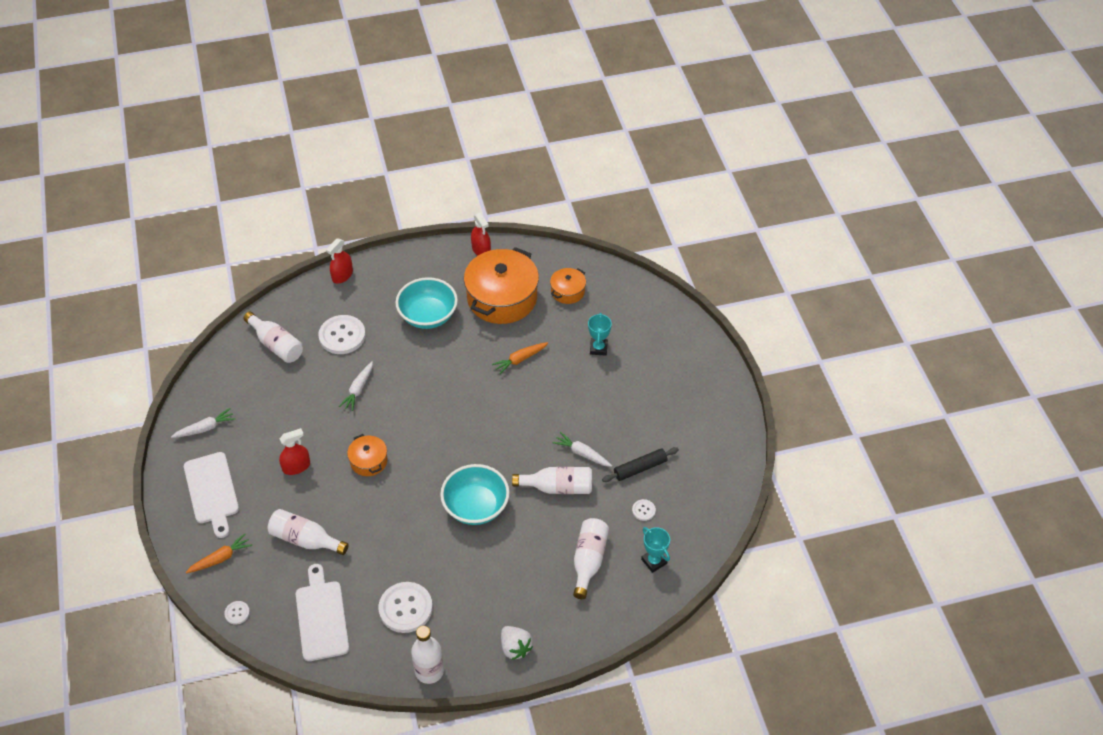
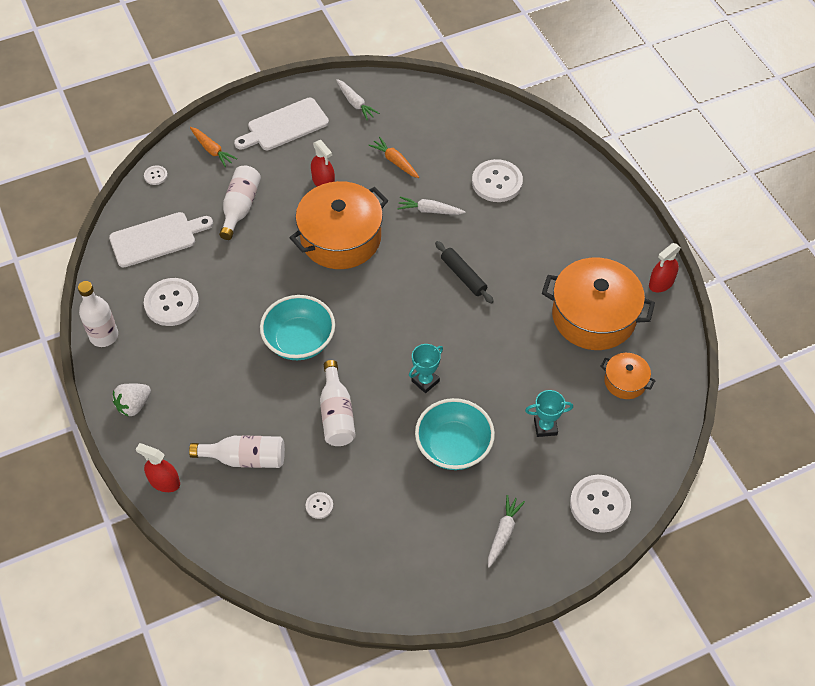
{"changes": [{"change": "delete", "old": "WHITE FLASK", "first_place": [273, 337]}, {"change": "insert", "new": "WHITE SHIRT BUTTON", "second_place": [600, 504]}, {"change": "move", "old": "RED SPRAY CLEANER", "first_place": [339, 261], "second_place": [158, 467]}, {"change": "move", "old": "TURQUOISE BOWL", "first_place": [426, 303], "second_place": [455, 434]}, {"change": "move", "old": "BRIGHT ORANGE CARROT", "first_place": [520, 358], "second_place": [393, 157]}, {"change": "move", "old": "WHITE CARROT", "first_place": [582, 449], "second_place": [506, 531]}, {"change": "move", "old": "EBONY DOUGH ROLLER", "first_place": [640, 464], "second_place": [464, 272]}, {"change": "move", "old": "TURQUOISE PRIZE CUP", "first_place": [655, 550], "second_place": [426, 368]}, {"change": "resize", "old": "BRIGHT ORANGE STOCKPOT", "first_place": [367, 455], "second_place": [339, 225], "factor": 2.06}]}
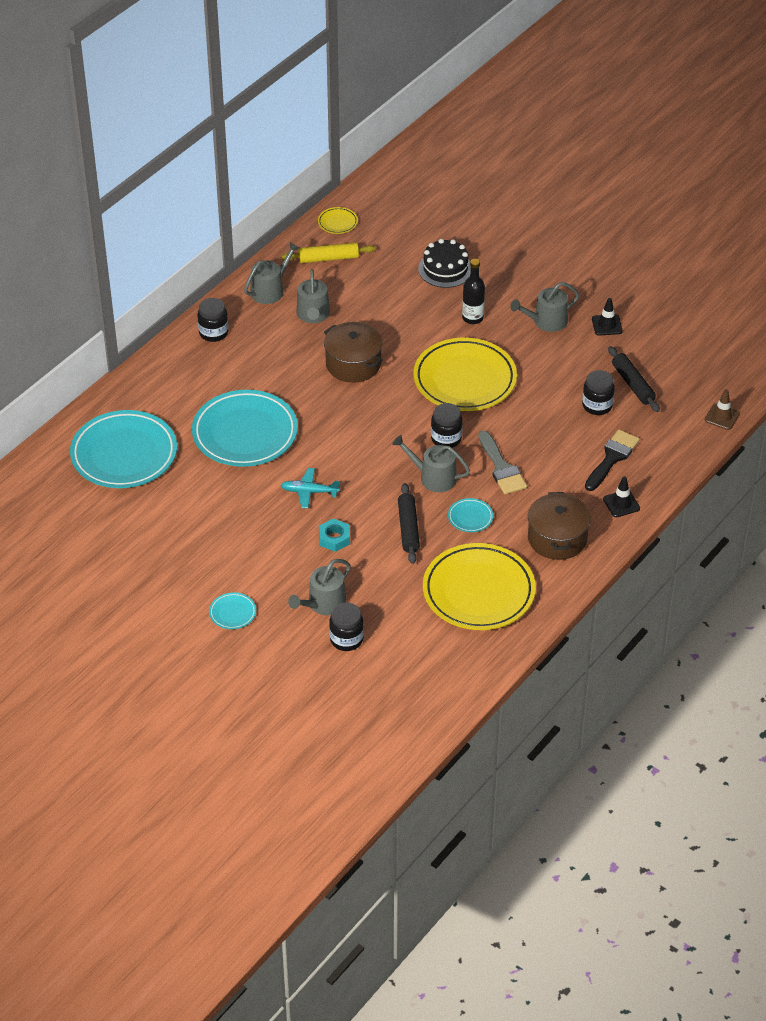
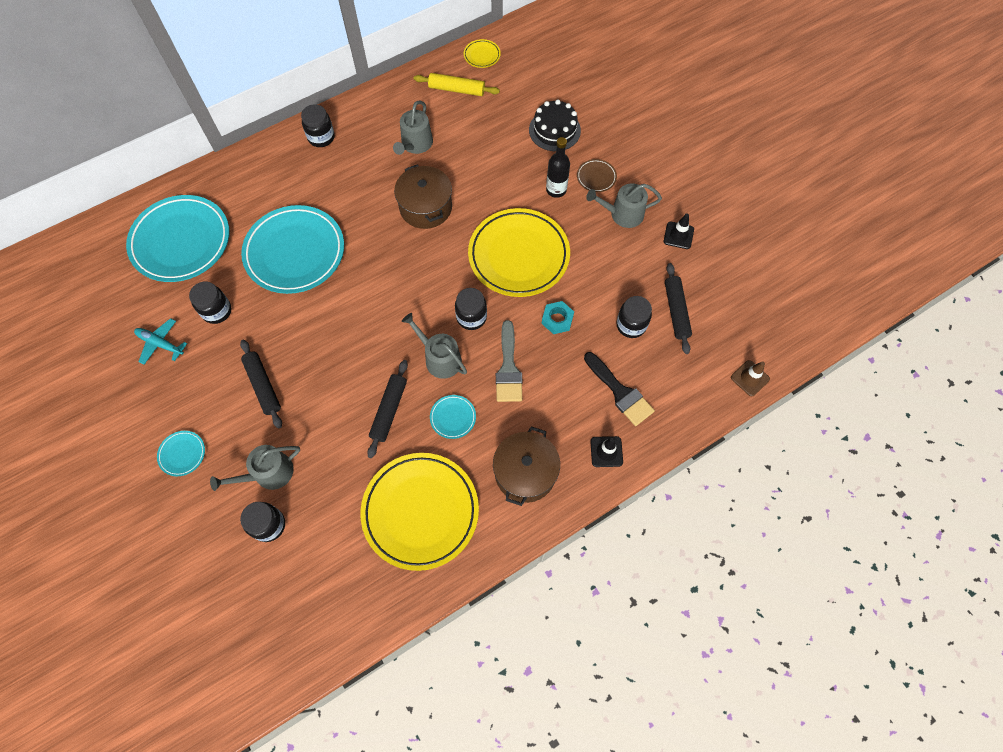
{"changes": [{"change": "delete", "old": "ASH-GREY WATERING POT", "first_place": [271, 273]}, {"change": "insert", "new": "EBONY JAM JAR", "second_place": [210, 303]}, {"change": "insert", "new": "EBONY DOUGH ROLLER", "second_place": [261, 384]}, {"change": "insert", "new": "RUSSET FLAT DISH", "second_place": [597, 175]}, {"change": "move", "old": "TURQUOISE PLANE", "first_place": [310, 488], "second_place": [160, 341]}, {"change": "move", "old": "TURQUOISE HEX NUT", "first_place": [334, 535], "second_place": [558, 317]}, {"change": "rotate", "old": "EBONY PAINT BRUSH", "first_place": [612, 460], "second_place": [619, 389], "degrees": 90}]}
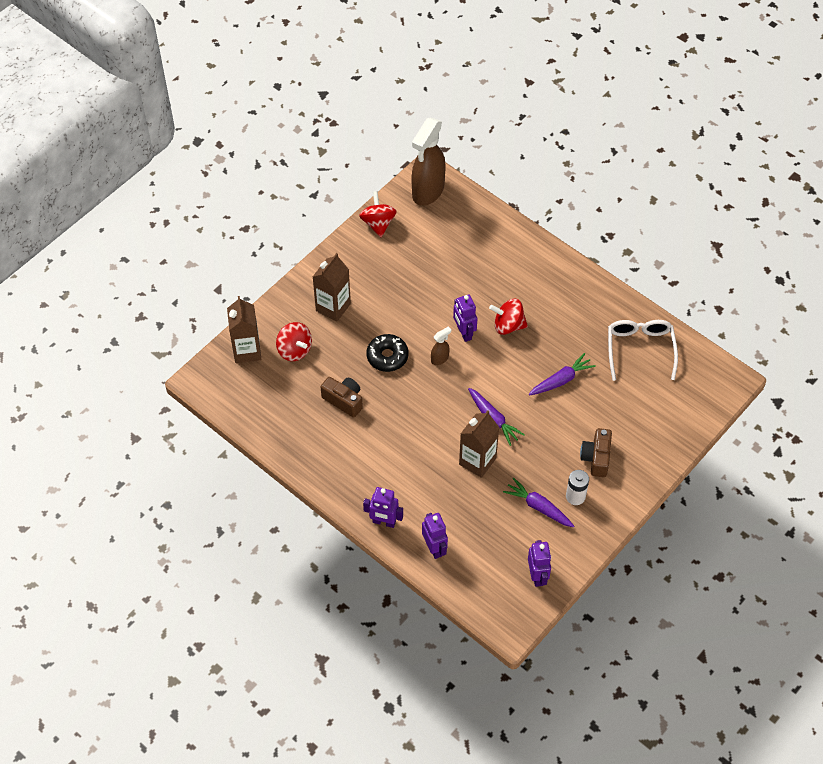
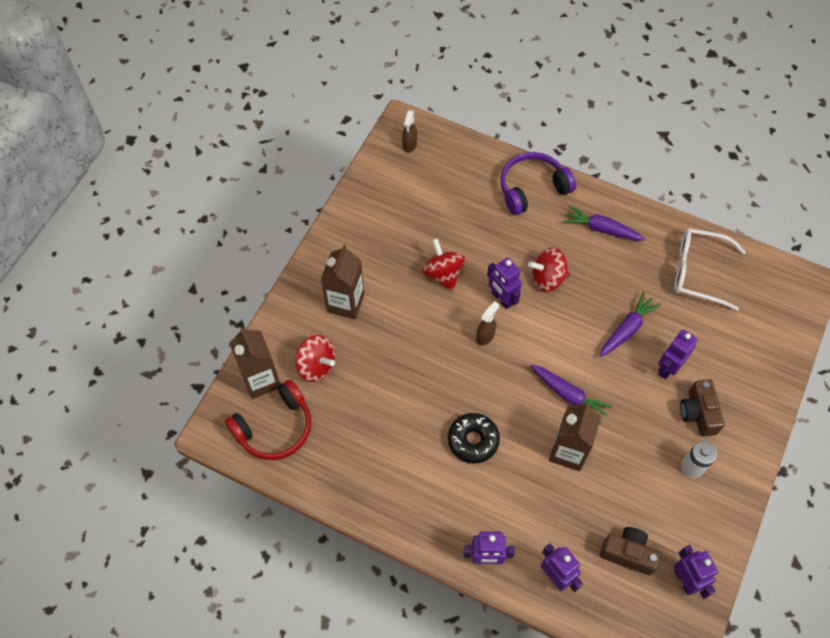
{"changes": [{"change": "insert", "new": "RED HEADSET", "second_place": [268, 419]}, {"change": "insert", "new": "PURPLE HEADSET", "second_place": [538, 183]}, {"change": "insert", "new": "PURPLE ROBOT", "second_place": [678, 354]}, {"change": "move", "old": "RUSSET COMPACT CAMERA", "first_place": [342, 397], "second_place": [630, 551]}, {"change": "move", "old": "RED WHIRLIGIG", "first_place": [378, 214], "second_place": [443, 264]}, {"change": "move", "old": "EBONY GLAZED DONUT", "first_place": [387, 353], "second_place": [474, 438]}, {"change": "move", "old": "PURPLE CARROT", "first_place": [538, 502], "second_place": [604, 223]}, {"change": "rotate", "old": "WHITE EYEGLASSES", "first_place": [643, 350], "second_place": [710, 269], "degrees": -60}, {"change": "resize", "old": "RUSSET SPRAY CLEANER", "first_place": [428, 162], "second_place": [409, 131], "factor": 0.43}]}
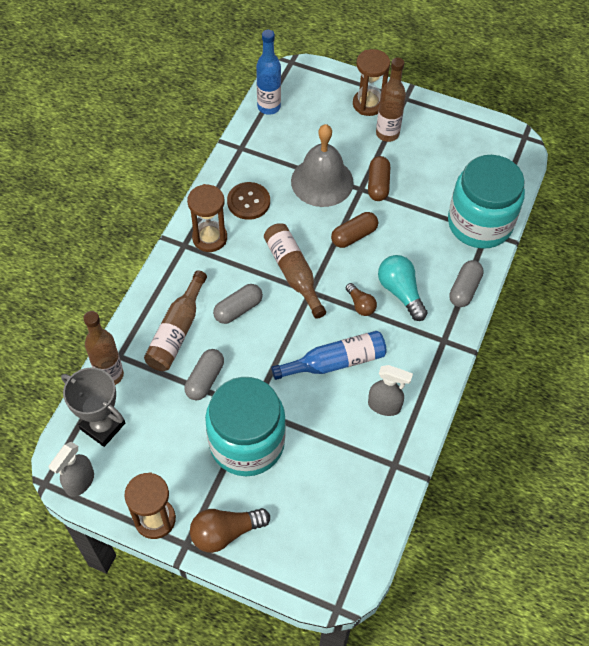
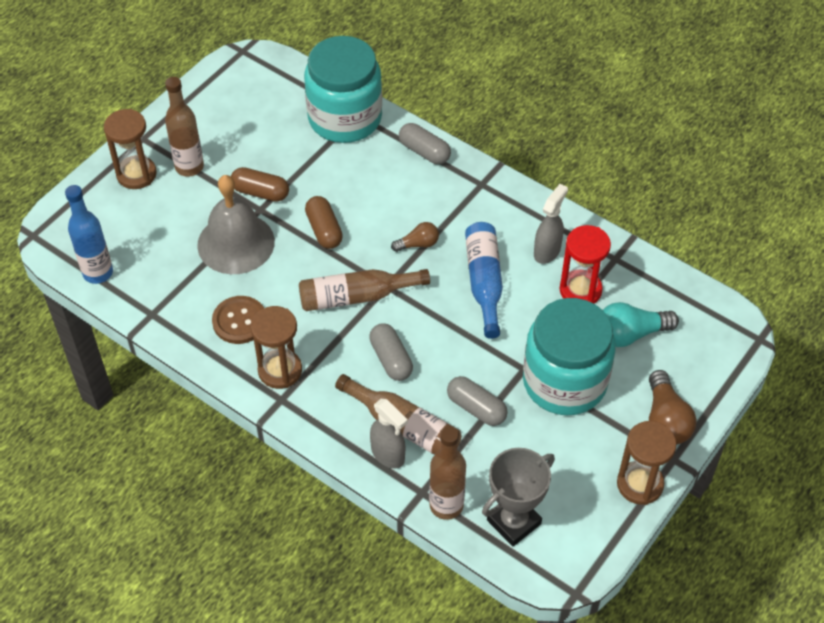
{"changes": [{"change": "insert", "new": "RED SANDGLASS", "second_place": [585, 264]}, {"change": "move", "old": "ASH-GREY SPRAY CLEANER", "first_place": [71, 469], "second_place": [389, 433]}, {"change": "move", "old": "TURQUOISE LIGHT BULB", "first_place": [402, 288], "second_place": [641, 324]}]}
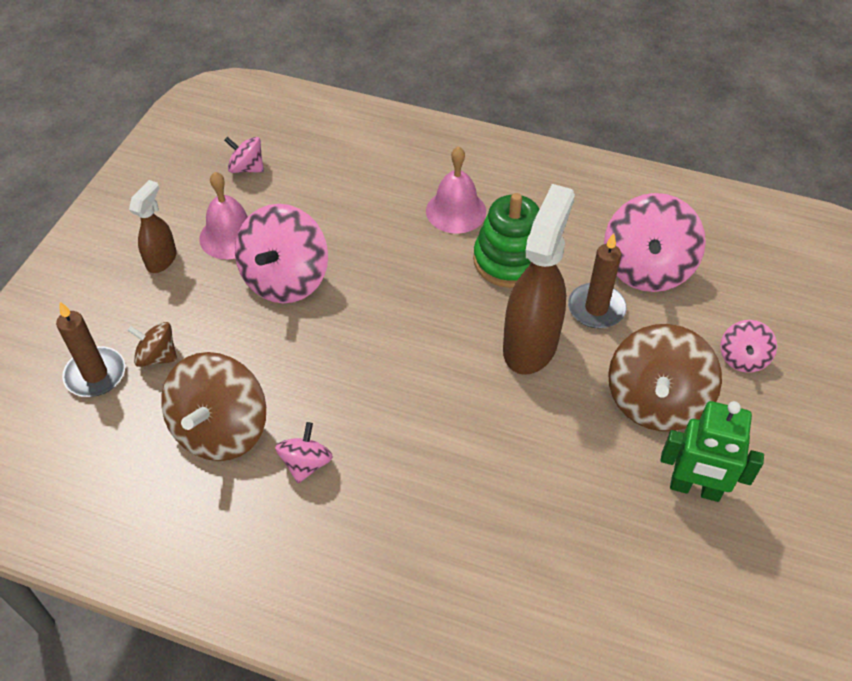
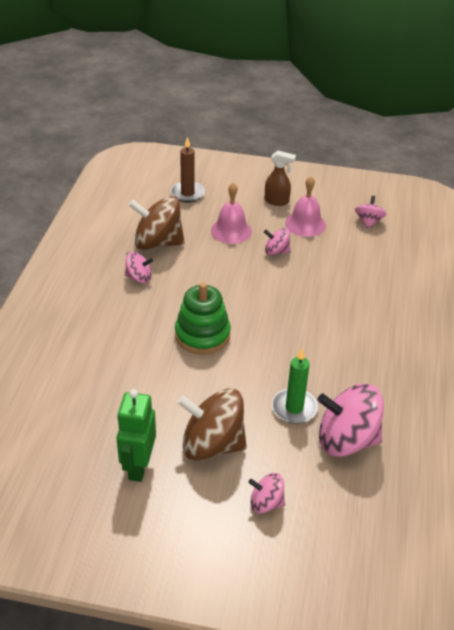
{"changes": [{"change": "delete", "old": "RUSSET WHIRLIGIG", "first_place": [152, 344]}, {"change": "delete", "old": "RUSSET SPRAY CLEANER", "first_place": [539, 279]}, {"change": "move", "old": "ROSE-PINK BELL", "first_place": [456, 190], "second_place": [231, 213]}, {"change": "move", "old": "LEAF-GREEN RING STACKER", "first_place": [506, 240], "second_place": [203, 318]}, {"change": "recolor", "old": "RUSSET CANDLE", "new": "LEAF-GREEN CANDLE", "first_place": [597, 281], "second_place": [295, 386]}, {"change": "resize", "old": "ROSE-PINK WHIRLIGIG", "first_place": [281, 253], "second_place": [277, 241], "factor": 0.51}]}
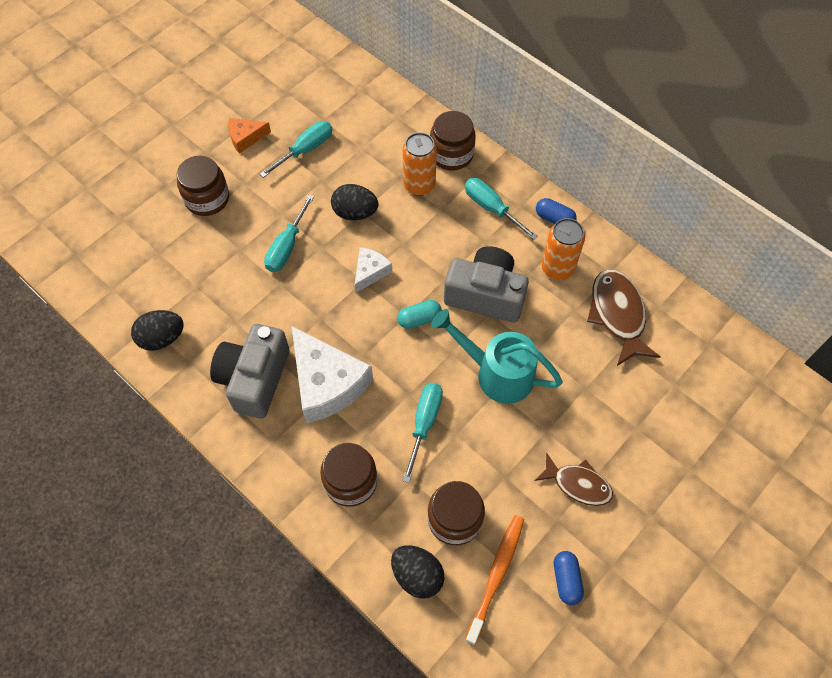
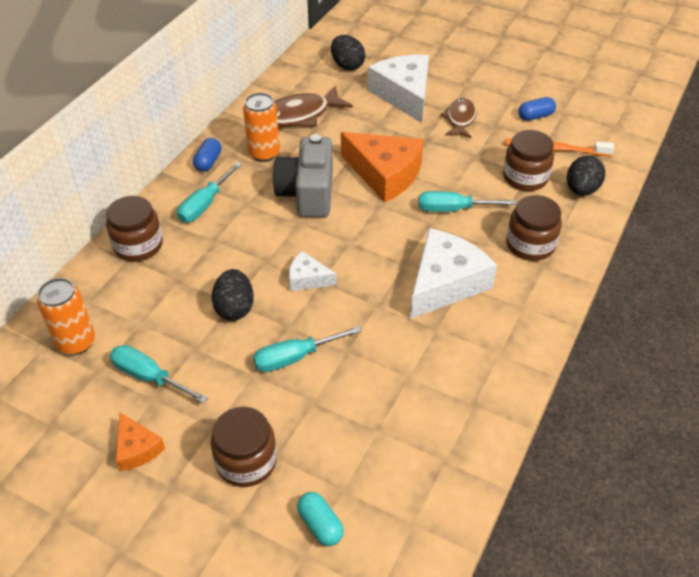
{"changes": [{"change": "delete", "old": "ASH-GREY COMPACT CAMERA", "first_place": [249, 371]}, {"change": "insert", "new": "WHITE CHEESE", "second_place": [398, 89]}, {"change": "move", "old": "EBONY TOY EGG", "first_place": [157, 330], "second_place": [348, 53]}, {"change": "move", "old": "TURQUOISE PILL", "first_place": [419, 314], "second_place": [320, 519]}, {"change": "move", "old": "BRIGHT ORANGE TIN", "first_place": [420, 164], "second_place": [66, 316]}, {"change": "replace", "old": "TURQUOISE WATERING POT", "new": "BRIGHT ORANGE CHEESE", "first_place": [497, 356], "second_place": [382, 167]}, {"change": "rotate", "old": "TURQUOISE SCREWDRIVER", "first_place": [289, 233], "second_place": [307, 349], "degrees": 150}]}
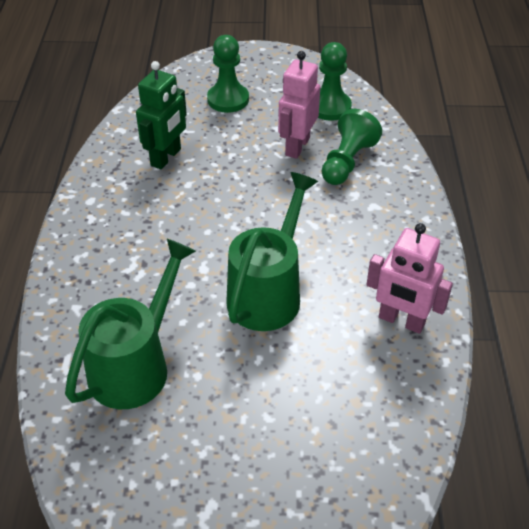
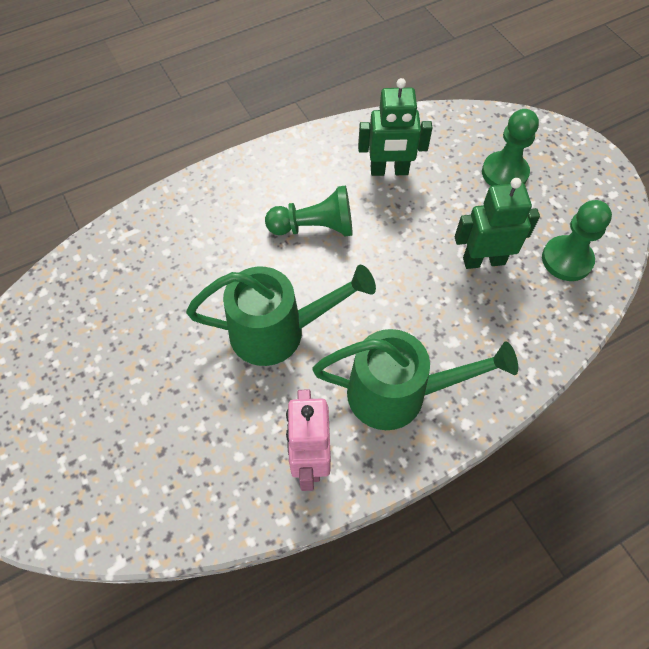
{"changes": [{"change": "move", "old": "LEAF-GREEN WATERING POT", "first_place": [130, 324], "second_place": [415, 379]}, {"change": "move", "old": "LEAF-GREEN GAME PAWN", "first_place": [352, 147], "second_place": [309, 211]}, {"change": "recolor", "old": "ROSE-PINK ROBOT", "new": "LEAF-GREEN ROBOT", "first_place": [299, 105], "second_place": [497, 223]}]}
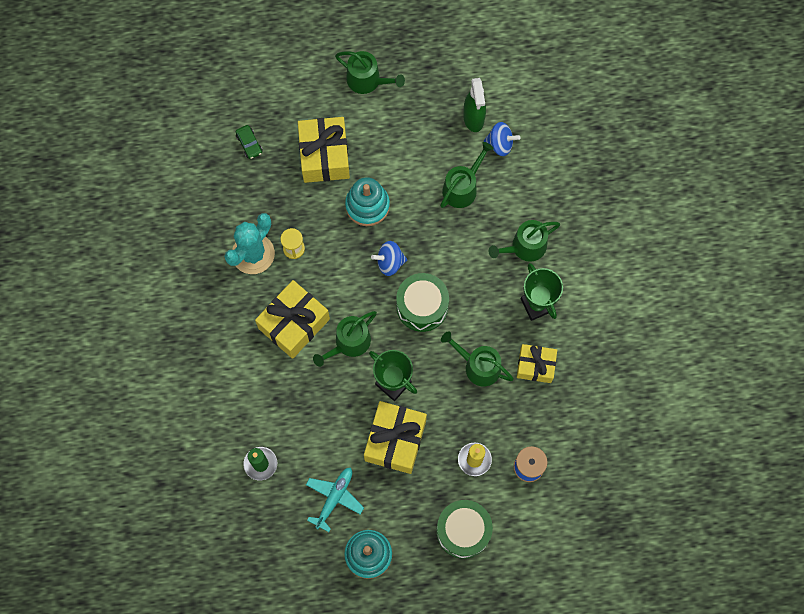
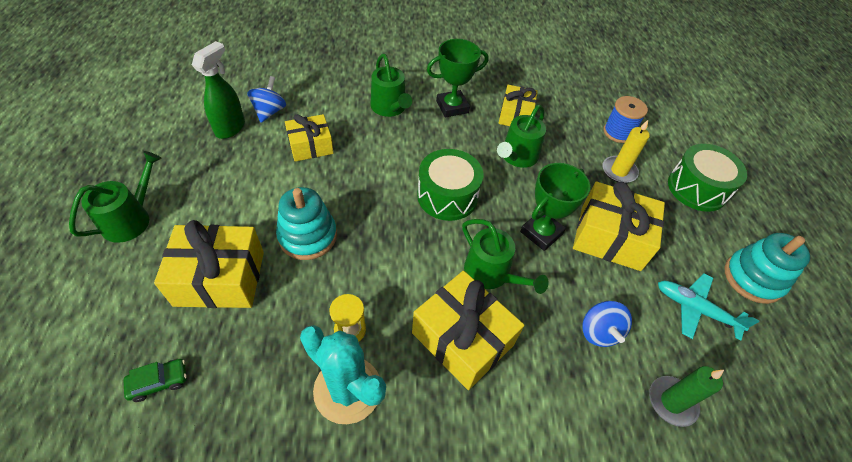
{"changes": [{"change": "move", "old": "ROYAL BLUE WHIRLIGIG", "first_place": [389, 258], "second_place": [607, 324]}, {"change": "replace", "old": "LEAF-GREEN WATERING POT", "new": "BRIGHT YELLOW PRESENT", "first_place": [467, 175], "second_place": [309, 138]}, {"change": "rotate", "old": "LEAF-GREEN SPRAY CLEANER", "first_place": [474, 105], "second_place": [218, 90], "degrees": -60}]}
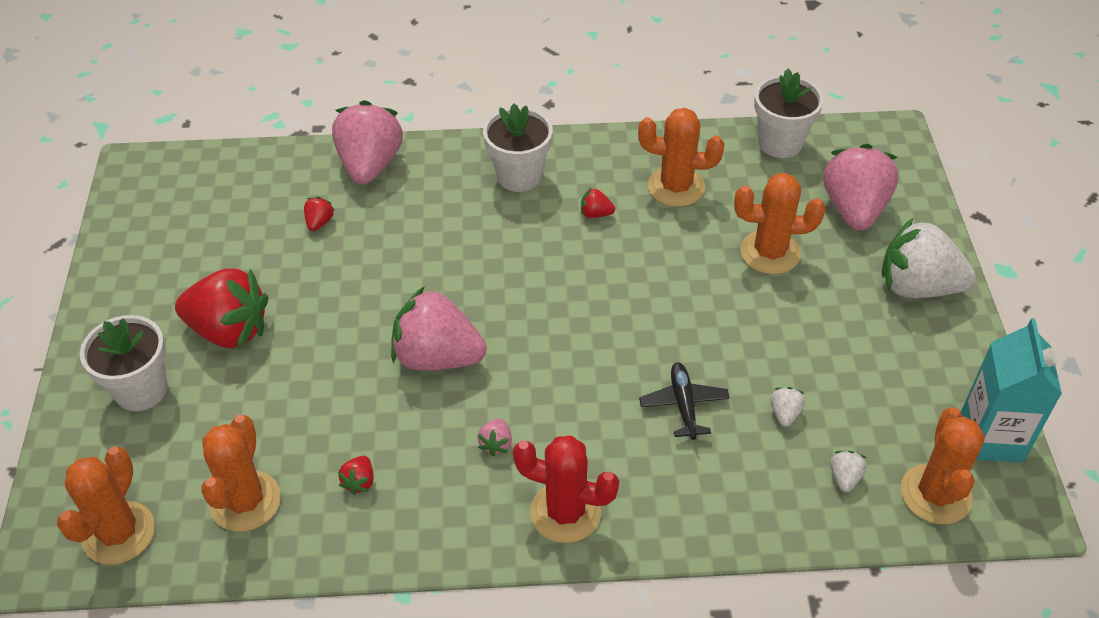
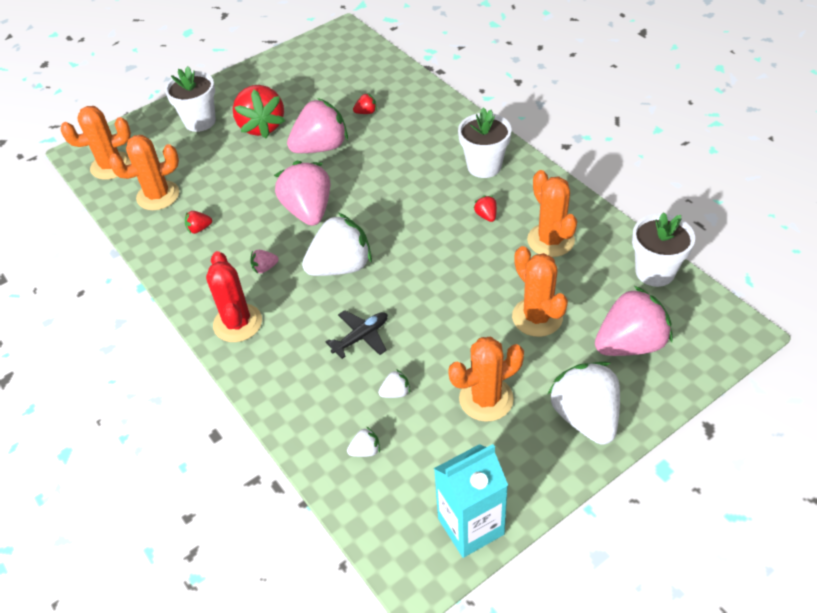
{"changes": [{"change": "insert", "new": "WHITE BERRY", "second_place": [337, 244]}, {"change": "move", "old": "ROSE-PINK BERRY", "first_place": [367, 142], "second_place": [317, 125]}, {"change": "move", "old": "BRIGHT ORANGE CACTUS", "first_place": [943, 465], "second_place": [486, 379]}]}
